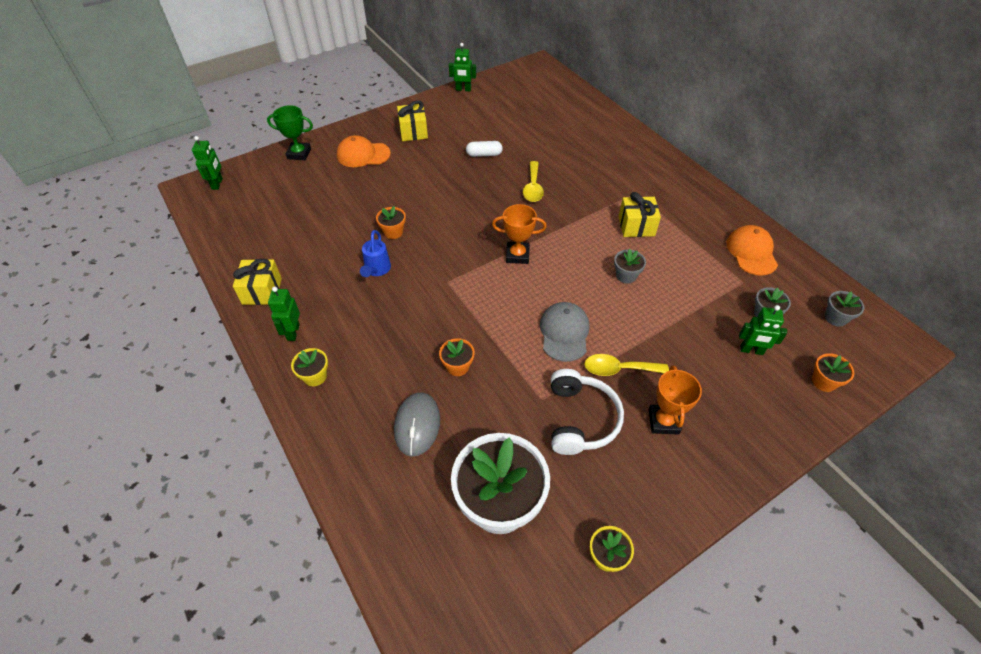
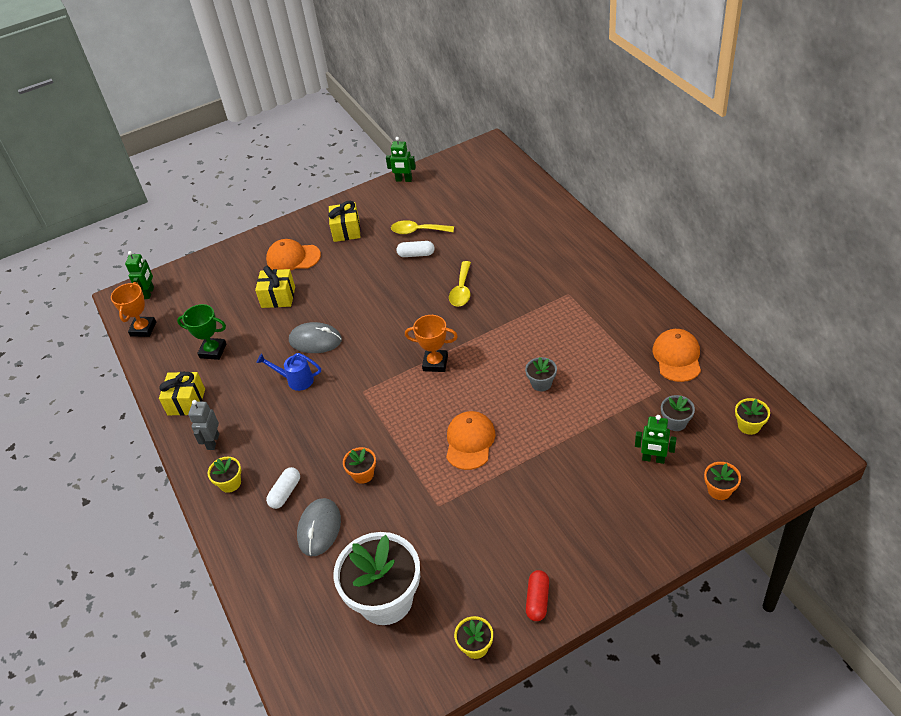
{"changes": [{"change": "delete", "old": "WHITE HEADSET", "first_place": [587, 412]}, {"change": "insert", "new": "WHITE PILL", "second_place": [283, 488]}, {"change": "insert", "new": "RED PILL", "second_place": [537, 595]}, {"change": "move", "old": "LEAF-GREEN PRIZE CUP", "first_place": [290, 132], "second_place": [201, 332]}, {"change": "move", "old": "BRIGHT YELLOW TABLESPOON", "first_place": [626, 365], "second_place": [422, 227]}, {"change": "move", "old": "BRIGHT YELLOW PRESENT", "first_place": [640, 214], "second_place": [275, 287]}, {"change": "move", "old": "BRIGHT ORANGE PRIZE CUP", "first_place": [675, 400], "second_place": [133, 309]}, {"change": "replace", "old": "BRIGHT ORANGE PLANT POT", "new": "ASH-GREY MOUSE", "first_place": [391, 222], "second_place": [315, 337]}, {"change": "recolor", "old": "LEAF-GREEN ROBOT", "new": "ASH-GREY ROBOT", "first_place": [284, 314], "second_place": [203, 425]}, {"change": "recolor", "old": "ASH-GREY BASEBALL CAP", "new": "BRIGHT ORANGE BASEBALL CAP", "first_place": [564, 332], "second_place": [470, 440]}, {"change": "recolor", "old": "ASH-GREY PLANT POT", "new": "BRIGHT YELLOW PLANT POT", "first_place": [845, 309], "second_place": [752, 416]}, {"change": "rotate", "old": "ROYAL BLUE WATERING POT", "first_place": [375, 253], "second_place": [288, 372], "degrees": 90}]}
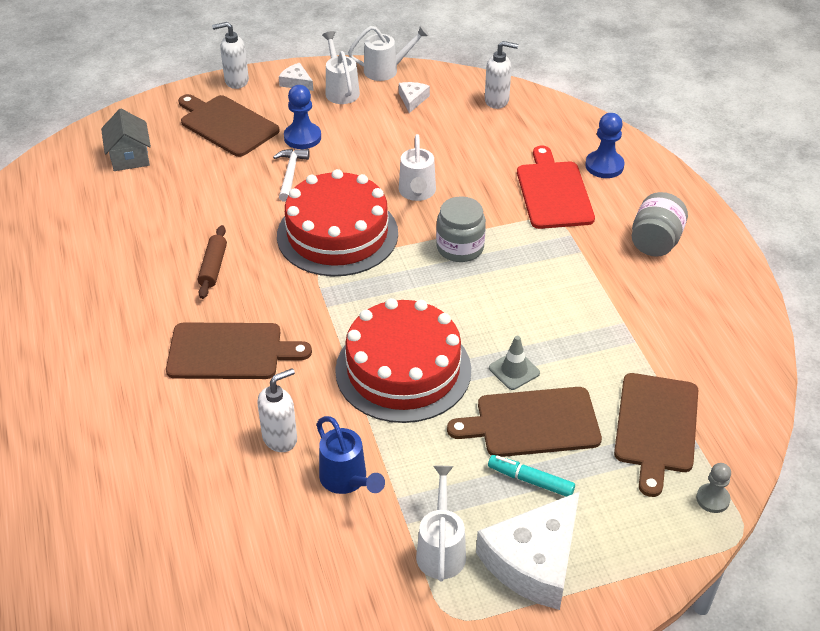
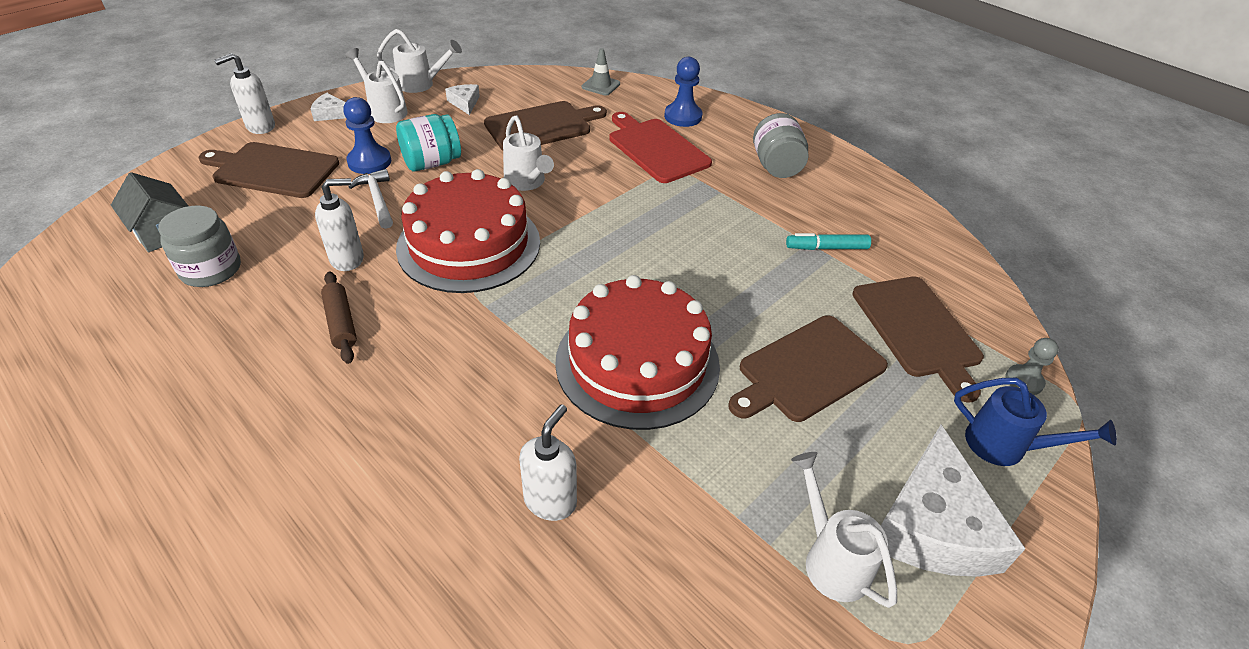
{"changes": [{"change": "insert", "new": "TURQUOISE JAM JAR", "second_place": [428, 143]}, {"change": "move", "old": "RUSSET BREAD BOARD", "first_place": [239, 351], "second_place": [545, 126]}, {"change": "move", "old": "ROYAL BLUE WATERING POT", "first_place": [351, 455], "second_place": [1035, 422]}, {"change": "move", "old": "ASH-GREY JAM JAR", "first_place": [461, 229], "second_place": [199, 246]}, {"change": "move", "old": "WHITE SOAP PUMP", "first_place": [501, 75], "second_place": [339, 224]}, {"change": "move", "old": "TURQUOISE FELT PEN", "first_place": [531, 476], "second_place": [828, 241]}, {"change": "move", "old": "ASH-GREY TRAFFIC CONE", "first_place": [514, 363], "second_place": [601, 72]}, {"change": "rotate", "old": "WHITE WATERING POT", "first_place": [388, 53], "second_place": [419, 61], "degrees": 45}]}
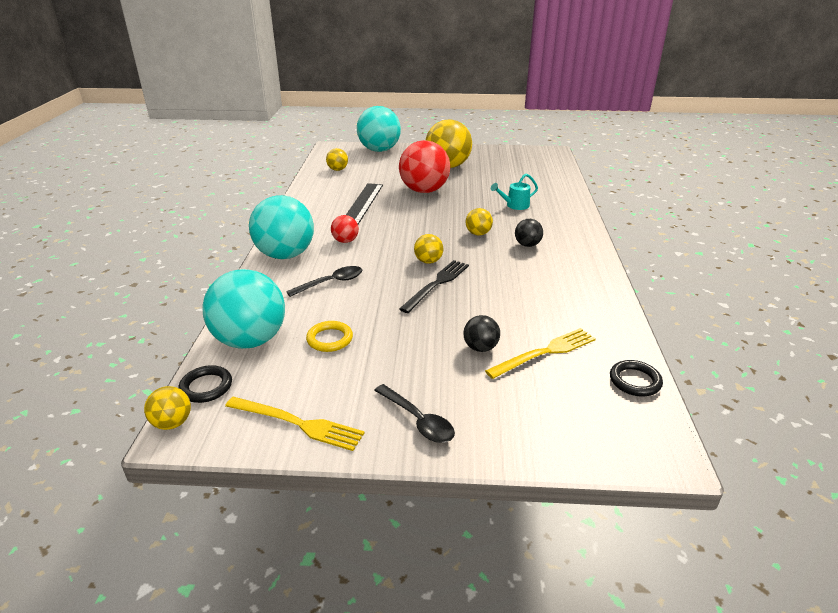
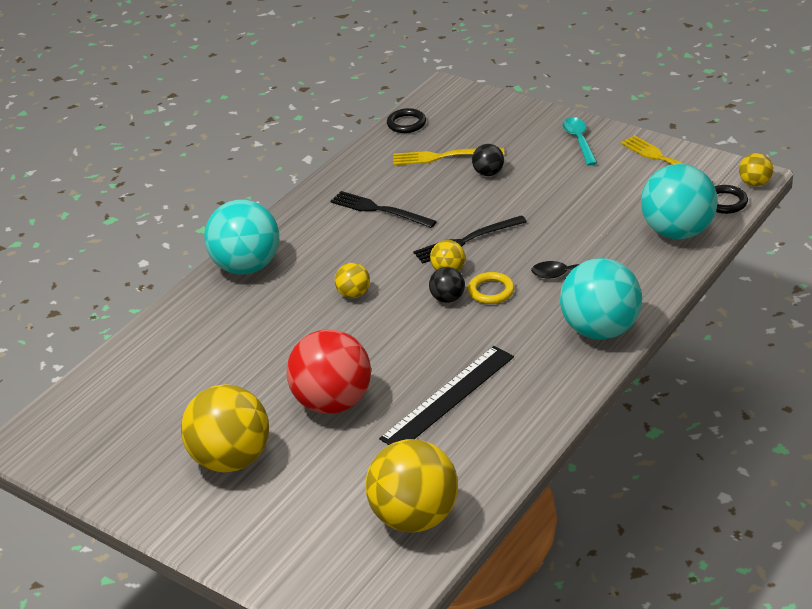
{"changes": [{"change": "delete", "old": "RED SPHERE", "first_place": [345, 229]}, {"change": "delete", "old": "TURQUOISE WATERING POT", "first_place": [514, 192]}, {"change": "insert", "new": "EBONY TABLE FORK", "second_place": [383, 209]}, {"change": "move", "old": "BRIGHT YELLOW TORUS", "first_place": [329, 336], "second_place": [491, 288]}, {"change": "move", "old": "TURQUOISE SPHERE", "first_place": [379, 129], "second_place": [241, 237]}, {"change": "move", "old": "EBONY SPHERE", "first_place": [529, 233], "second_place": [447, 285]}, {"change": "recolor", "old": "EBONY TABLESPOON", "new": "TURQUOISE TABLESPOON", "first_place": [414, 413], "second_place": [580, 141]}, {"change": "resize", "old": "BRIGHT YELLOW SPHERE", "first_place": [337, 159], "second_place": [411, 486], "factor": 2.16}]}
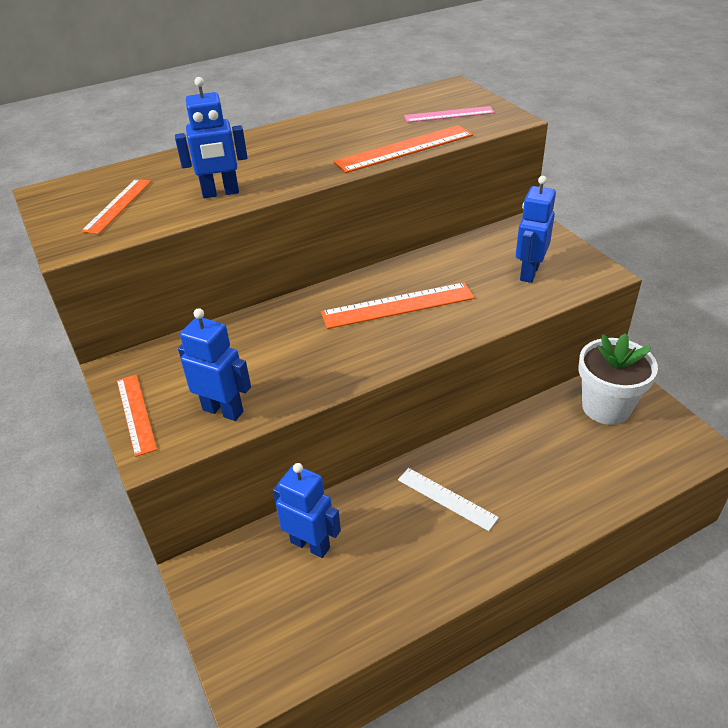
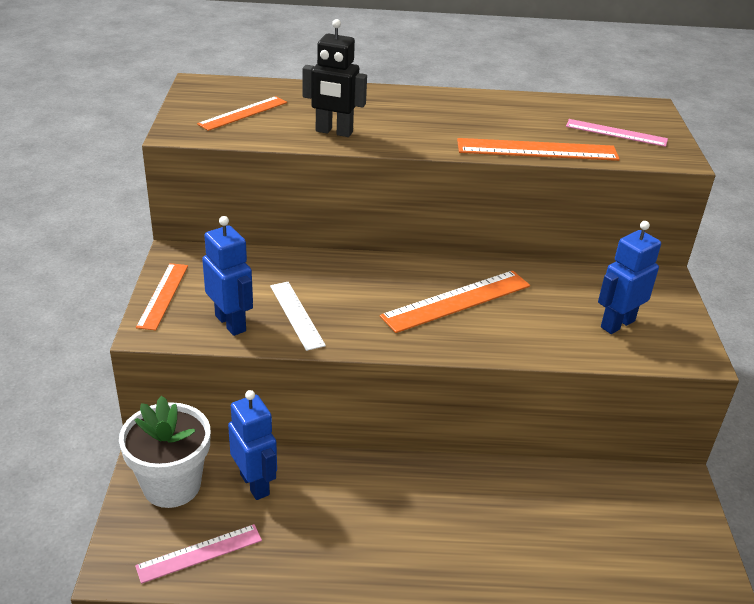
{"changes": [{"change": "insert", "new": "ROSE-PINK MEASURING STICK", "second_place": [198, 554]}, {"change": "move", "old": "WHITE MEASURING STICK", "first_place": [448, 499], "second_place": [298, 316]}, {"change": "move", "old": "WHITE PLANT POT", "first_place": [618, 379], "second_place": [164, 452]}, {"change": "recolor", "old": "ROYAL BLUE ROBOT", "new": "EBONY ROBOT", "first_place": [211, 137], "second_place": [334, 78]}, {"change": "rotate", "old": "BRIGHT ORANGE MEASURING STICK", "first_place": [398, 305], "second_place": [455, 302], "degrees": -45}]}
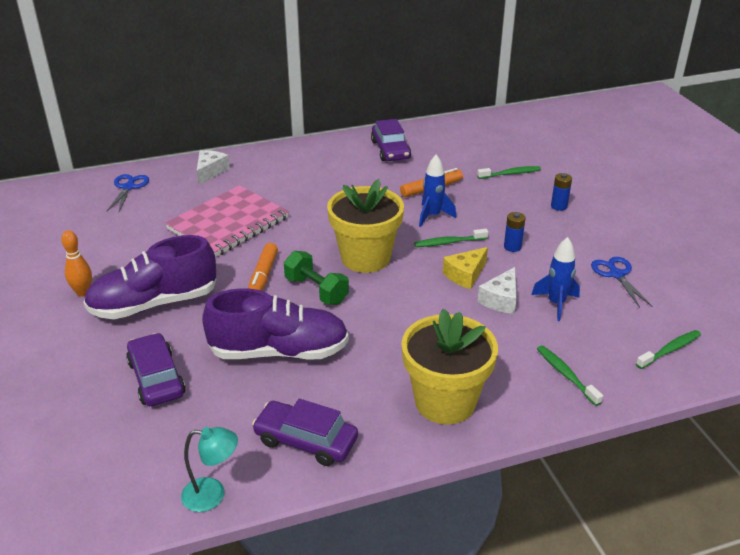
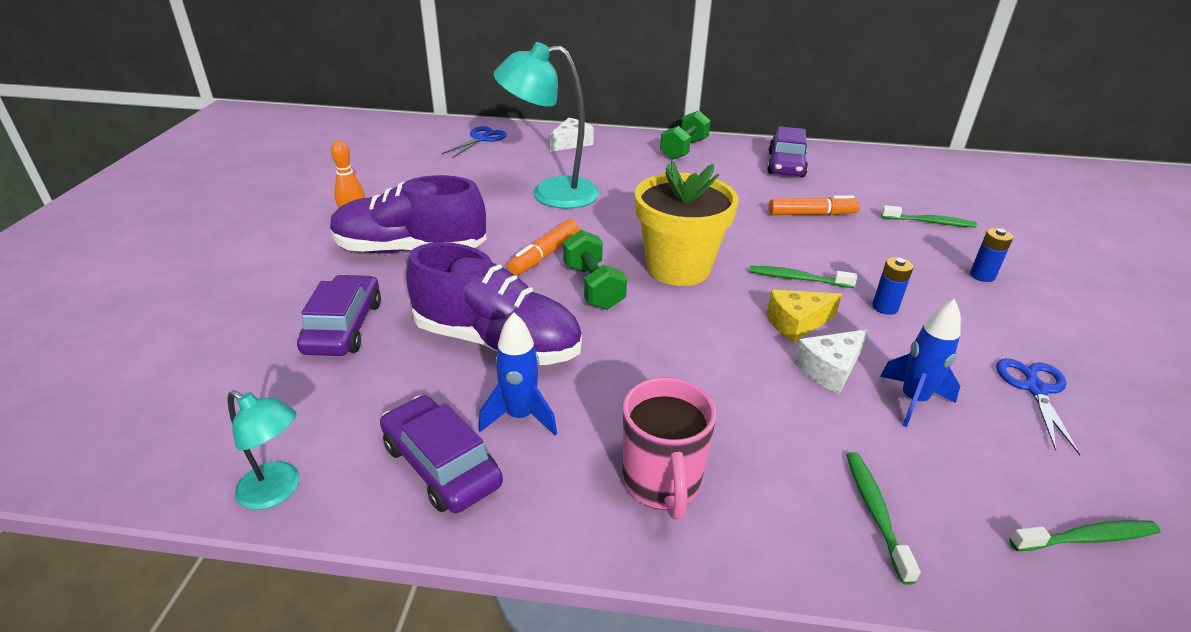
{"changes": [{"change": "insert", "new": "LEAF-GREEN HAND WEIGHT", "second_place": [685, 135]}, {"change": "move", "old": "ROYAL BLUE TOY ROCKET", "first_place": [437, 190], "second_place": [517, 373]}, {"change": "replace", "old": "ROSE-PINK EXERCISE BOOK", "new": "TURQUOISE READING LAMP", "first_place": [227, 221], "second_place": [546, 125]}, {"change": "replace", "old": "BRIGHT YELLOW PLANT POT", "new": "ROSE-PINK COFFEE MUG", "first_place": [449, 366], "second_place": [669, 448]}]}
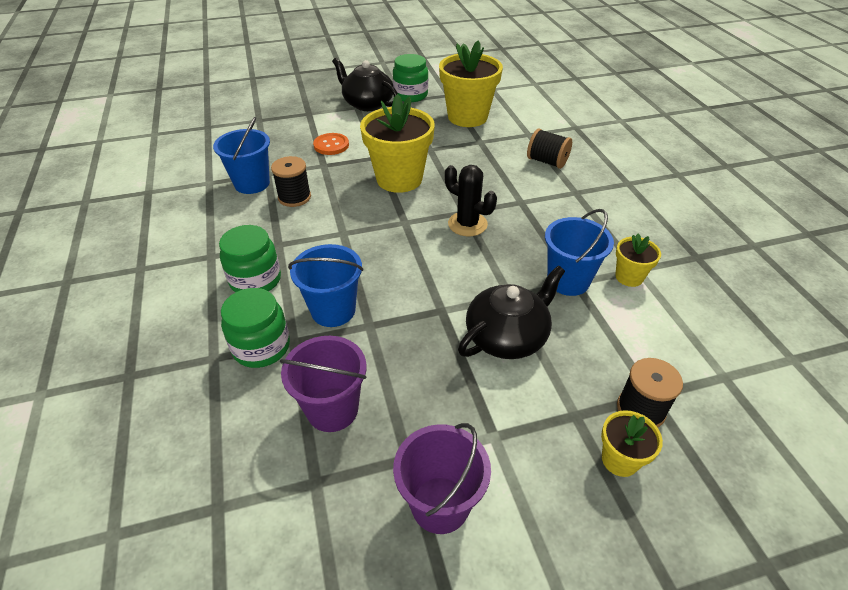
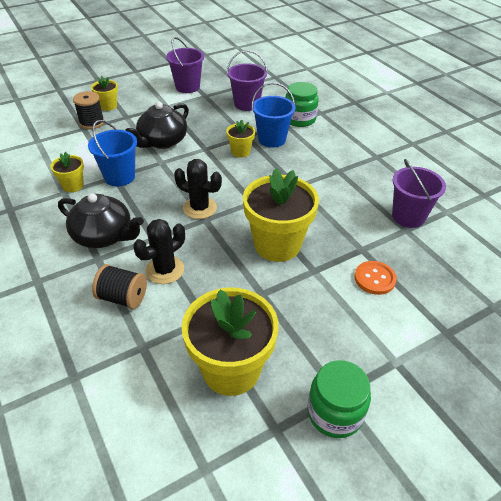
{"changes": [{"change": "delete", "old": "LEAF-GREEN JAM JAR", "first_place": [250, 259]}, {"change": "delete", "old": "EBONY SPOOL", "first_place": [291, 181]}, {"change": "insert", "new": "EBONY CACTUS", "second_place": [159, 251]}, {"change": "insert", "new": "BRIGHT YELLOW PLANT POT", "second_place": [240, 139]}, {"change": "move", "old": "EBONY CHINA TEAPOT", "first_place": [365, 84], "second_place": [101, 220]}, {"change": "recolor", "old": "ROYAL BLUE BUCKET", "new": "PURPLE BUCKET", "first_place": [241, 155], "second_place": [419, 193]}]}
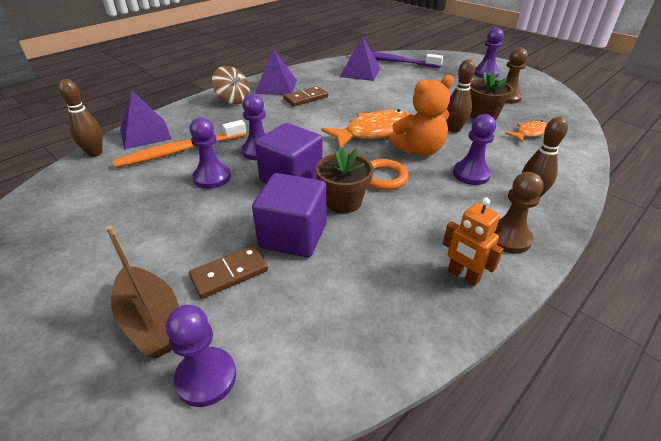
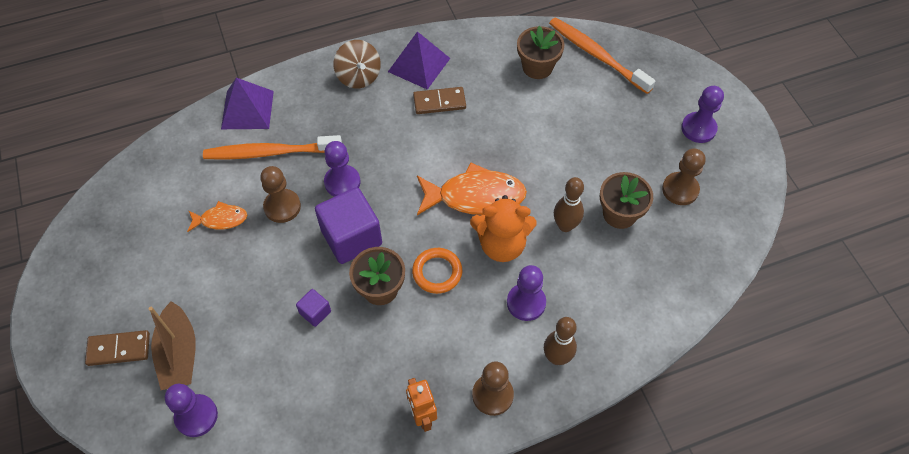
{"changes": [{"change": "delete", "old": "RUSSET TENPIN", "first_place": [81, 118]}, {"change": "move", "old": "RUSSET DOMINO", "first_place": [228, 272], "second_place": [117, 348]}, {"change": "move", "old": "BRIGHT ORANGE TOY FISH", "first_place": [526, 132], "second_place": [217, 216]}, {"change": "replace", "old": "PURPLE SOLID PYRAMID", "new": "RUSSET PLANT POT", "first_place": [360, 58], "second_place": [540, 52]}, {"change": "recolor", "old": "PURPLE GAME PAWN", "new": "RUSSET GAME PAWN", "first_place": [210, 153], "second_place": [280, 194]}, {"change": "recolor", "old": "PURPLE TOOTHBRUSH", "new": "BRIGHT ORANGE TOOTHBRUSH", "first_place": [397, 60], "second_place": [602, 55]}, {"change": "resize", "old": "PURPLE BLOCK", "first_place": [289, 215], "second_place": [313, 308], "factor": 0.47}]}
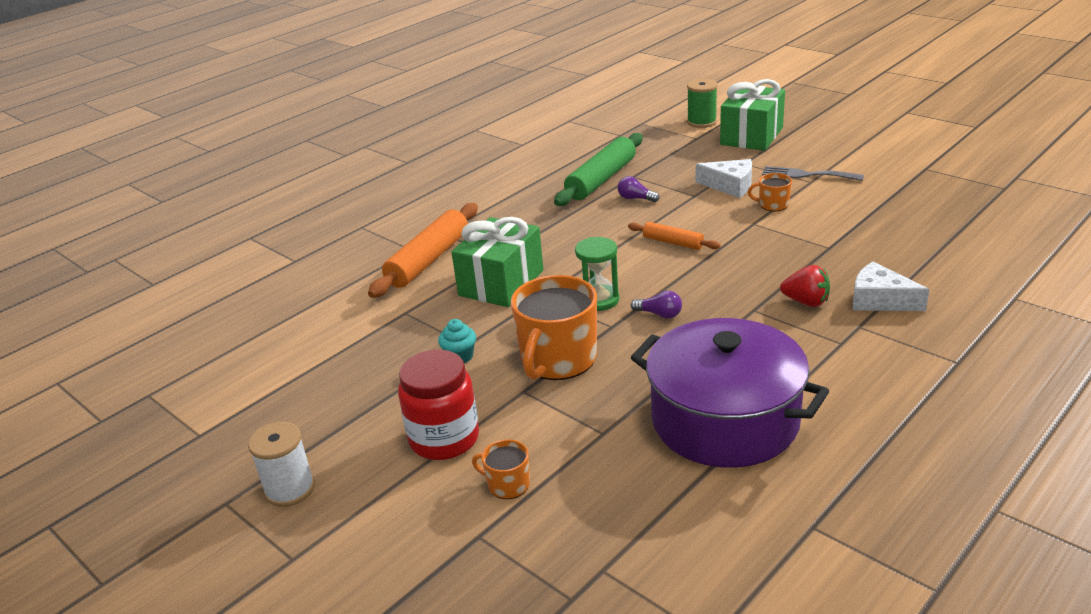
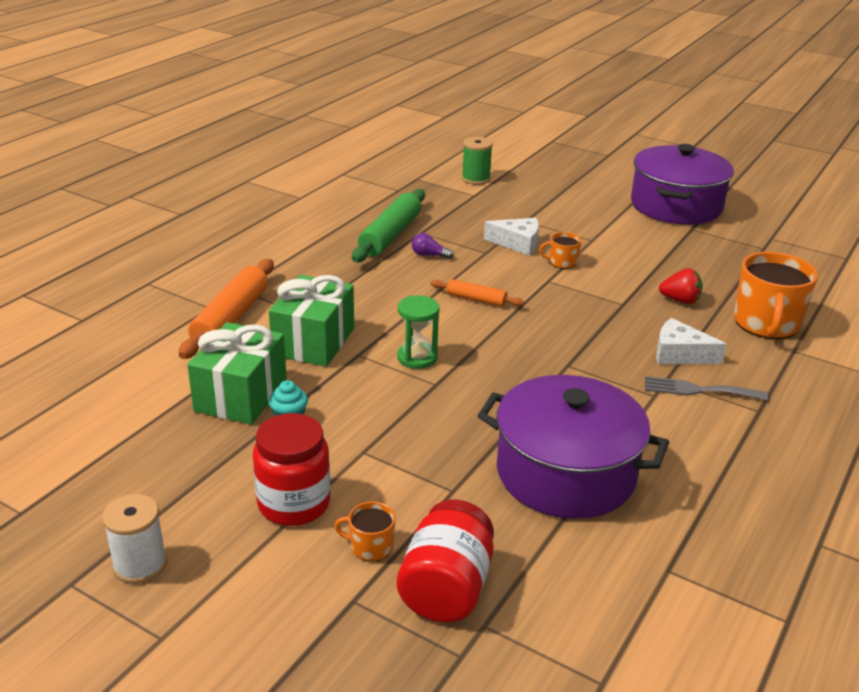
{"changes": [{"change": "delete", "old": "PURPLE LIGHT BULB", "first_place": [656, 305]}, {"change": "insert", "new": "RED JAM JAR", "second_place": [445, 561]}, {"change": "insert", "new": "PURPLE STOCKPOT", "second_place": [682, 184]}, {"change": "move", "old": "BRIGHT ORANGE COFFEE MUG", "first_place": [554, 327], "second_place": [776, 295]}, {"change": "move", "old": "LEAF-GREEN PRESENT", "first_place": [752, 115], "second_place": [237, 373]}, {"change": "move", "old": "ASH-GREY TABLE FORK", "first_place": [813, 173], "second_place": [706, 388]}, {"change": "move", "old": "RED BERRY", "first_place": [805, 286], "second_place": [681, 286]}]}
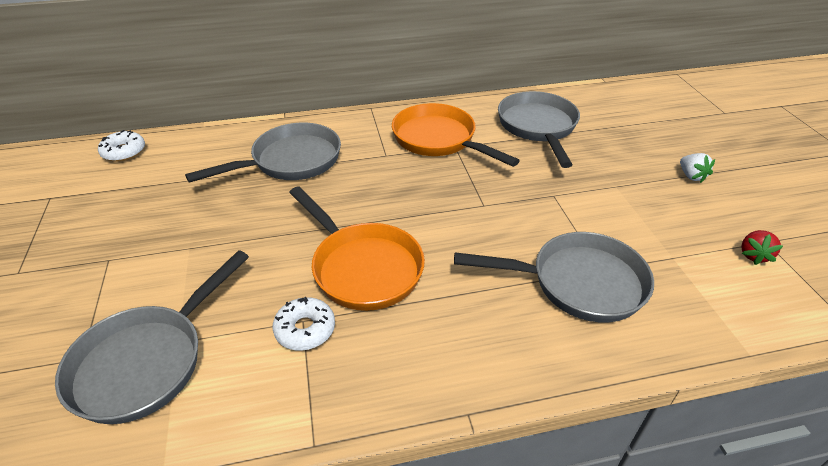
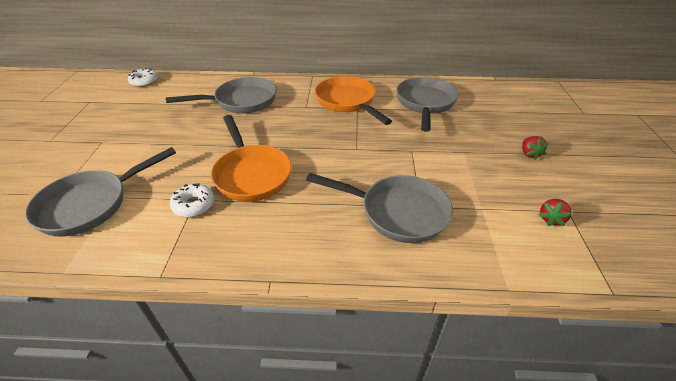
{"changes": [{"change": "recolor", "old": "WHITE BERRY", "new": "RED BERRY", "first_place": [697, 168], "second_place": [535, 148]}]}
